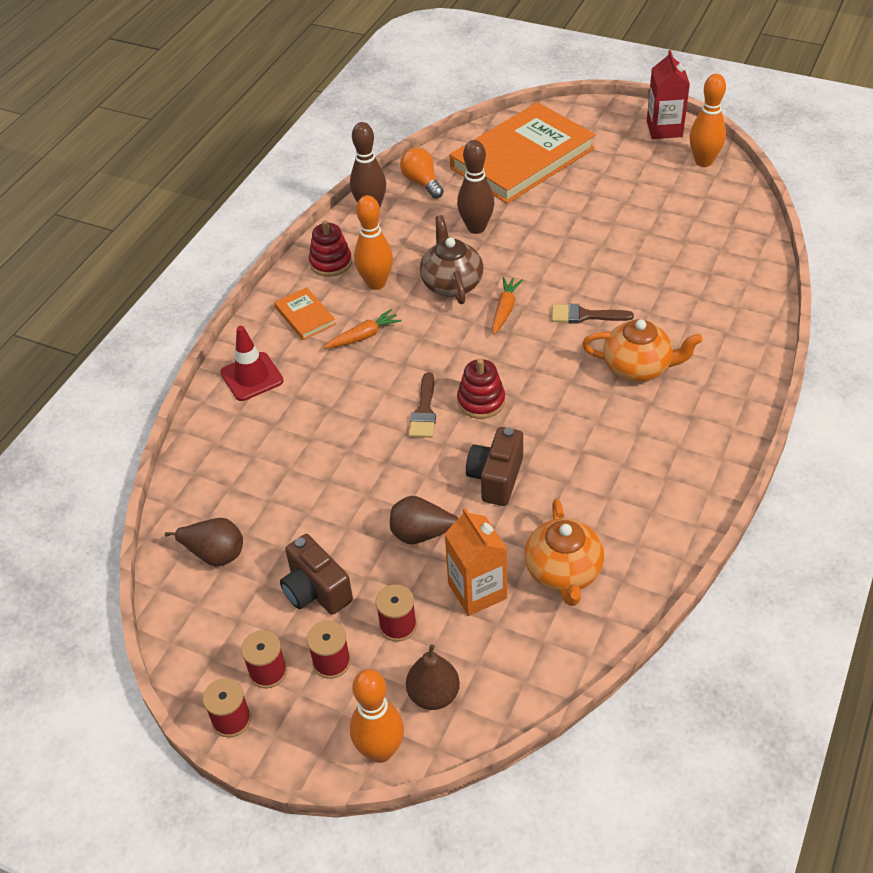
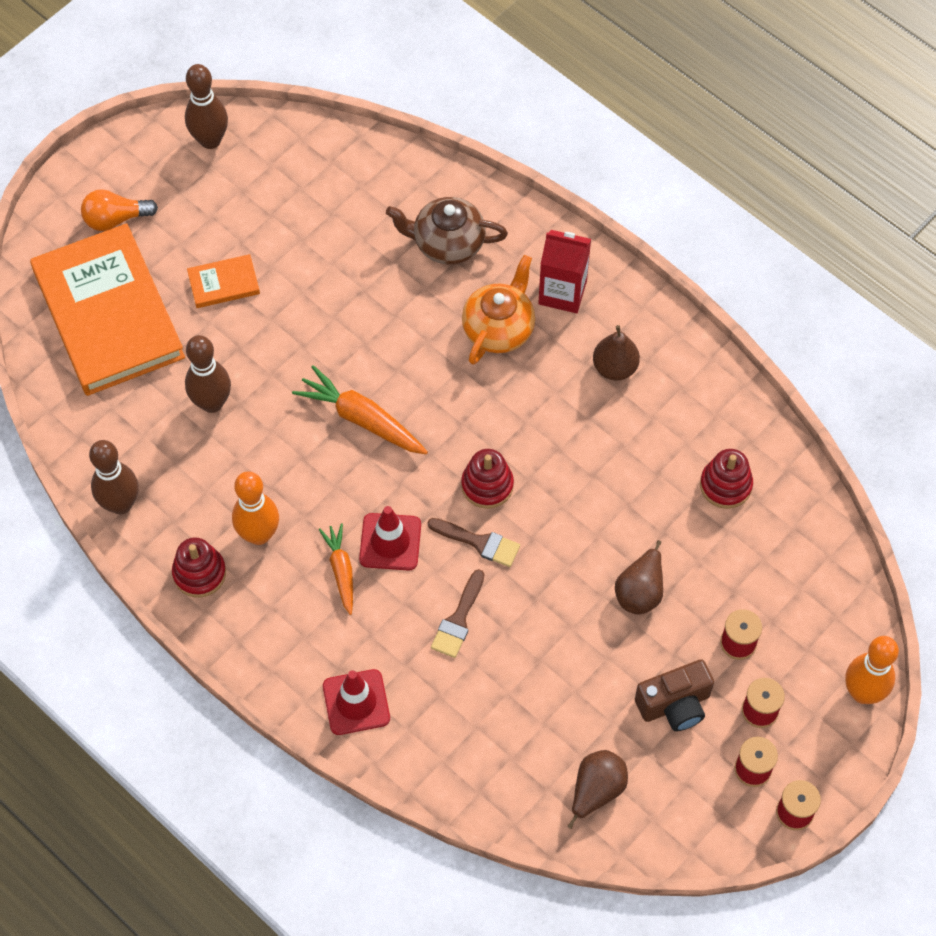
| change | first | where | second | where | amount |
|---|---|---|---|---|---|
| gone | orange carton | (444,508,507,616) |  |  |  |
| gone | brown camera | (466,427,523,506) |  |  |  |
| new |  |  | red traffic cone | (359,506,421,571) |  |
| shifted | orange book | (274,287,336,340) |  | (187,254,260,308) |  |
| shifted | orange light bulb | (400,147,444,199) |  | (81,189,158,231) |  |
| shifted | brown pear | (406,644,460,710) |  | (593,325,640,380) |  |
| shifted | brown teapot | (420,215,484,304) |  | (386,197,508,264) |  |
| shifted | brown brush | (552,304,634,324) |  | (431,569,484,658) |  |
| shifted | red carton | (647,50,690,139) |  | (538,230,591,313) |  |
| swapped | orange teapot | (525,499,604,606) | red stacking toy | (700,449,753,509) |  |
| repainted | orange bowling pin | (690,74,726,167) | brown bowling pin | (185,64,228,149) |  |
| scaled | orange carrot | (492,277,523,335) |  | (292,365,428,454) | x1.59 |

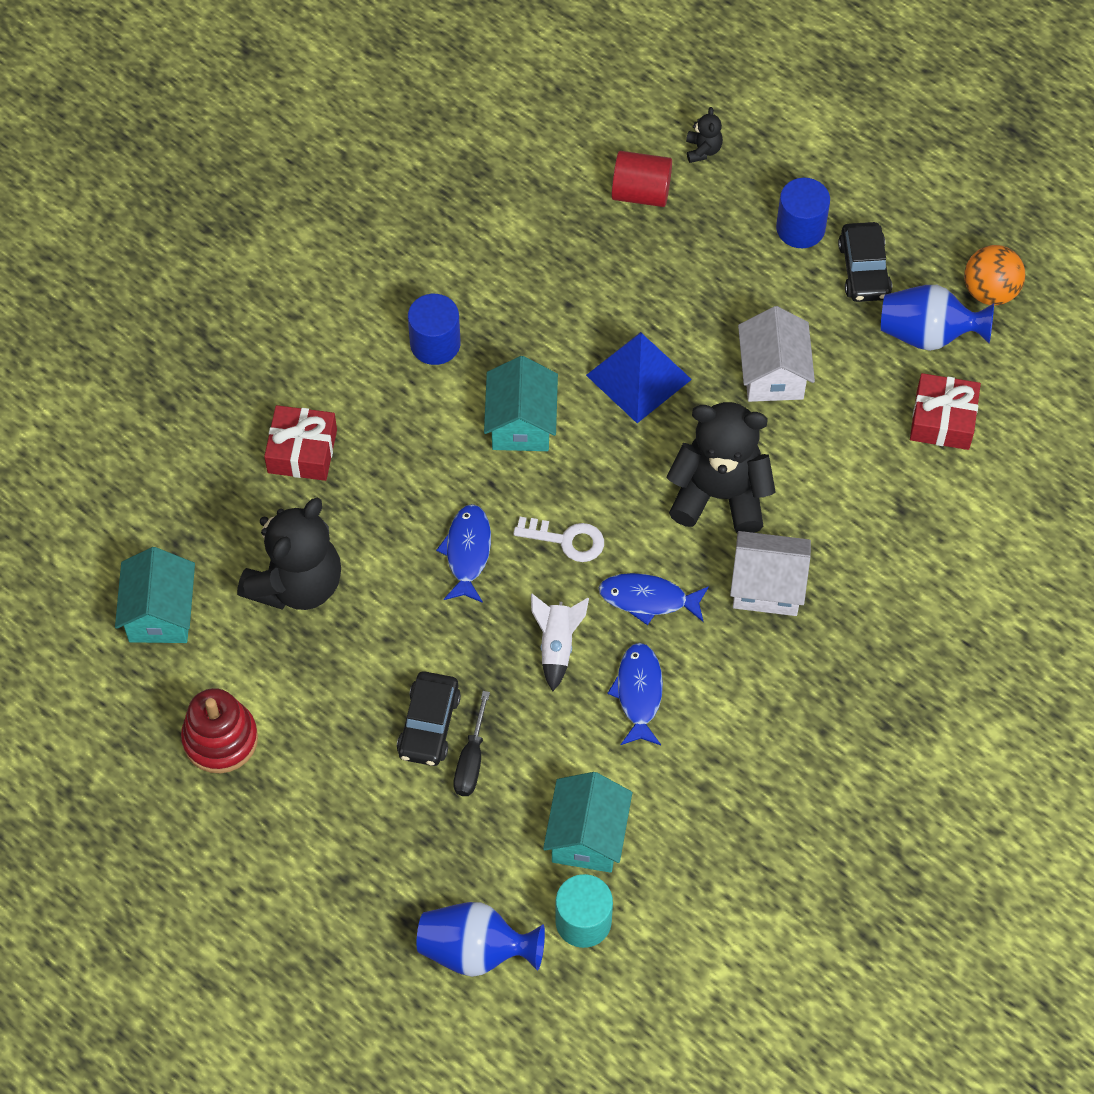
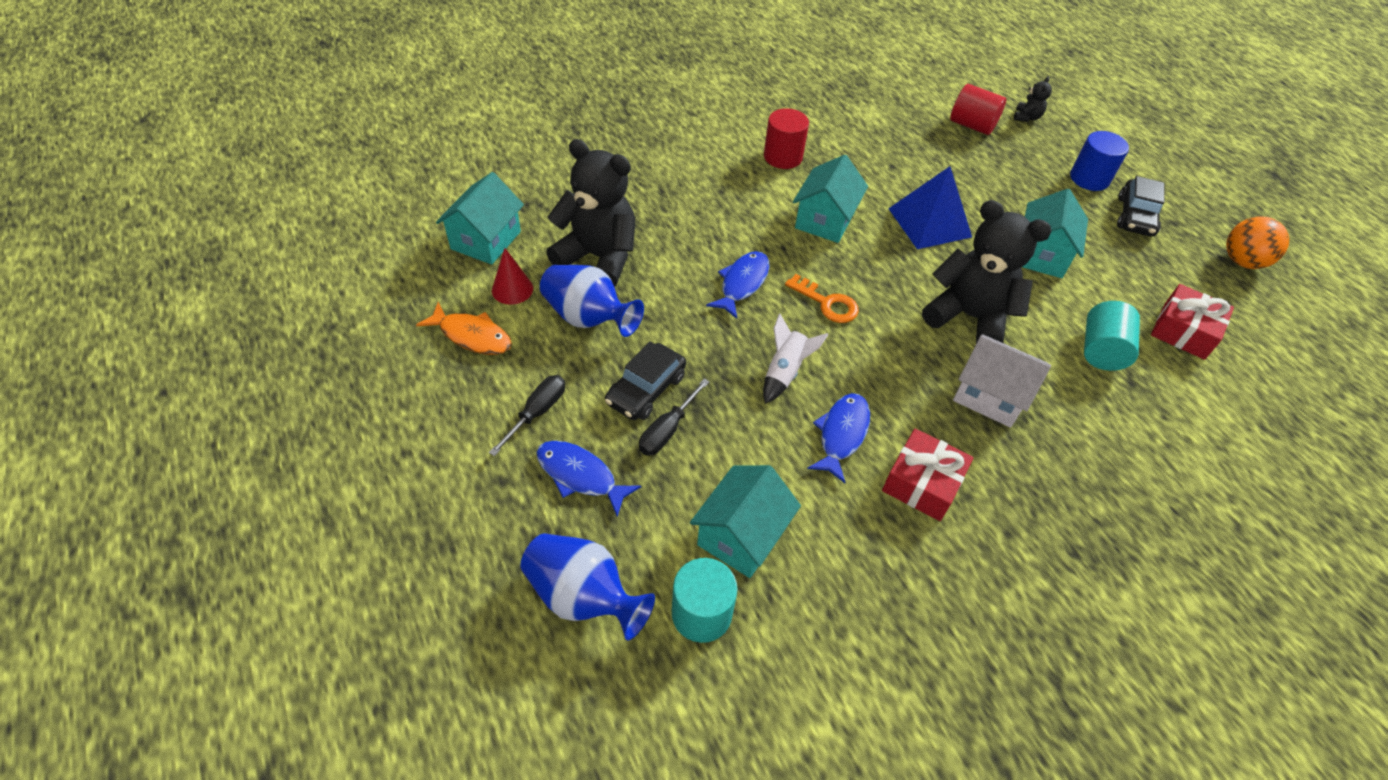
| change | first | where | second | where | amount |
|---|---|---|---|---|---|
| new |  |  | black screwdriver | (489,375,565,456) |  |
| new |  |  | red cone | (492,248,533,305) |  |
| new |  |  | turquoise cylinder | (1084,301,1140,371) |  |
| shifted | red gift | (264,405,337,481) |  | (882,428,973,521) |  |
| shifted | blue fish | (599,573,709,625) |  | (536,441,641,517) |  |
| shifted | blue vase | (881,285,994,351) |  | (540,265,644,337) |  |
| swapped | red stacking toy | (181,688,258,773) | orange fish | (416,302,512,355) |  |
| repainted | blue cylinder | (408,294,461,365) | red cylinder | (764,108,809,169) |  |
| repainted | white key | (513,517,604,562) | orange key | (785,274,859,323) |  |
| repainted | white house | (738,306,815,402) | turquoise house | (1022,189,1088,278) |  |
| rotated | black teddy bear | (237,497,341,610) |  | (546,139,636,287) | 120 degrees counterclockwise |

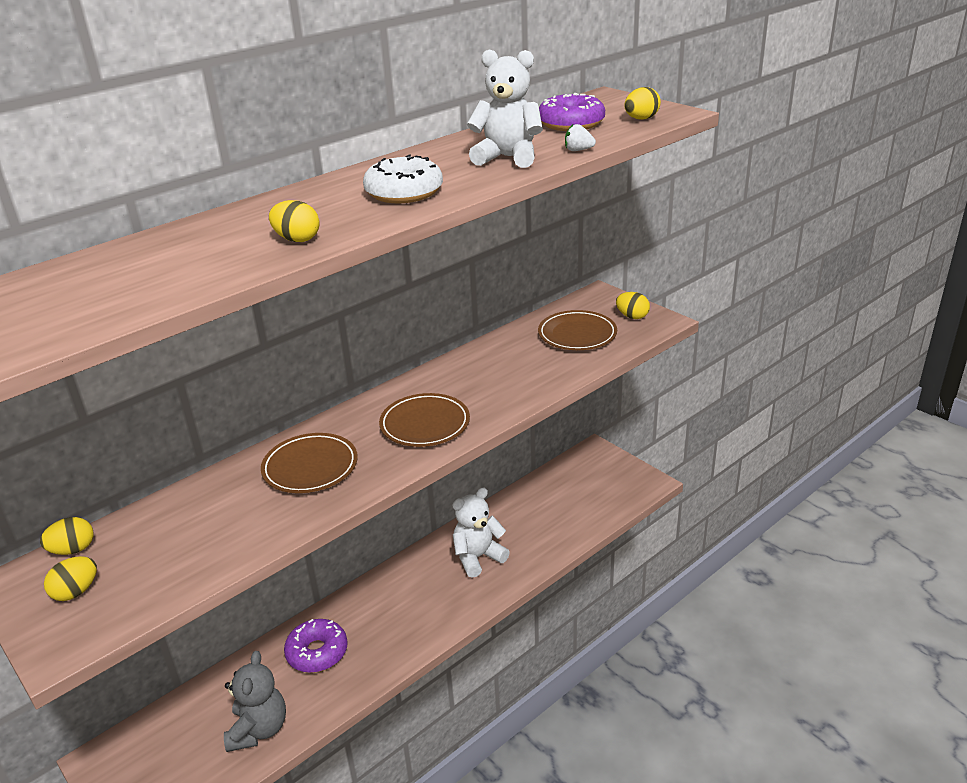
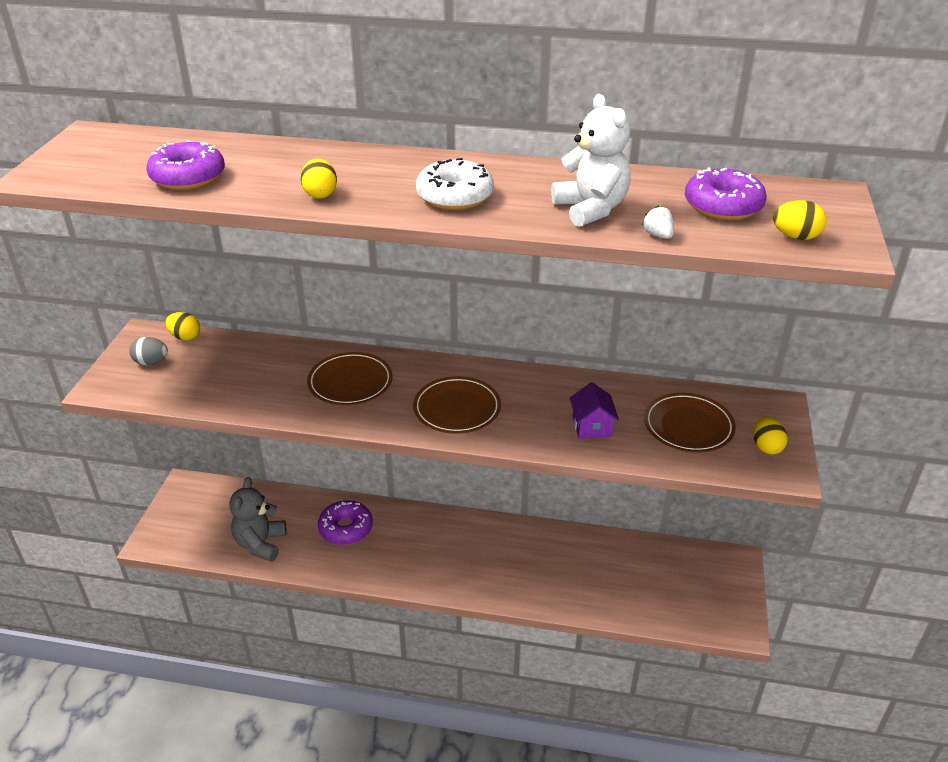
| change | first | where | second | where | amount |
|---|---|---|---|---|---|
| gone | white teddy bear | (452,488,510,578) |  |  |  |
| new |  |  | purple donut | (146,140,225,190) |  |
| new |  |  | purple house | (570,382,619,439) |  |
| repainted | yellow egg | (44,556,97,601) | grey egg | (129,337,168,365) |  |
| rotated | grey teddy bear | (224,651,286,752) |  | (229,477,287,562) | 135 degrees clockwise |

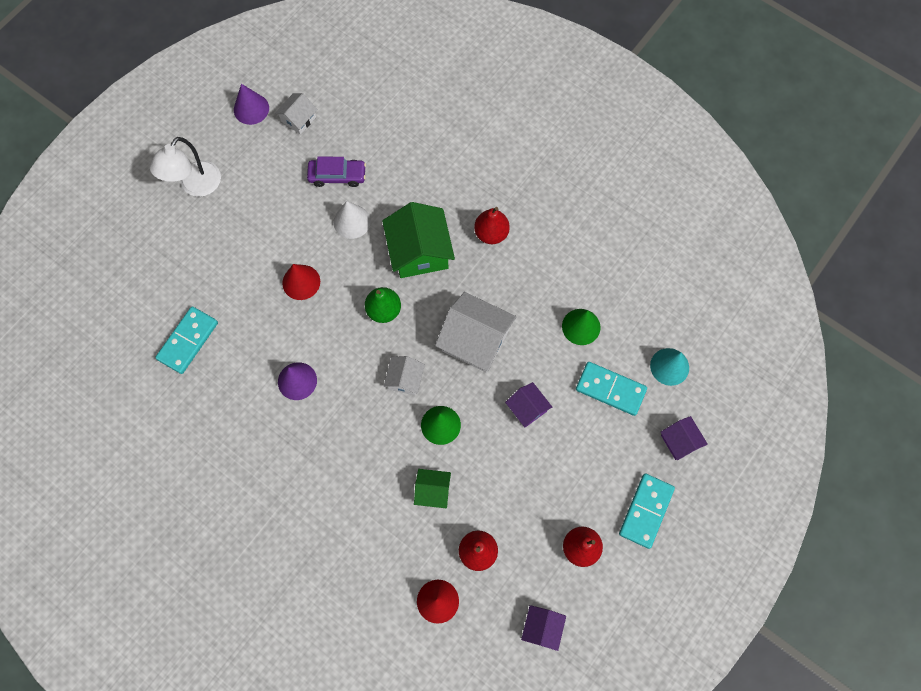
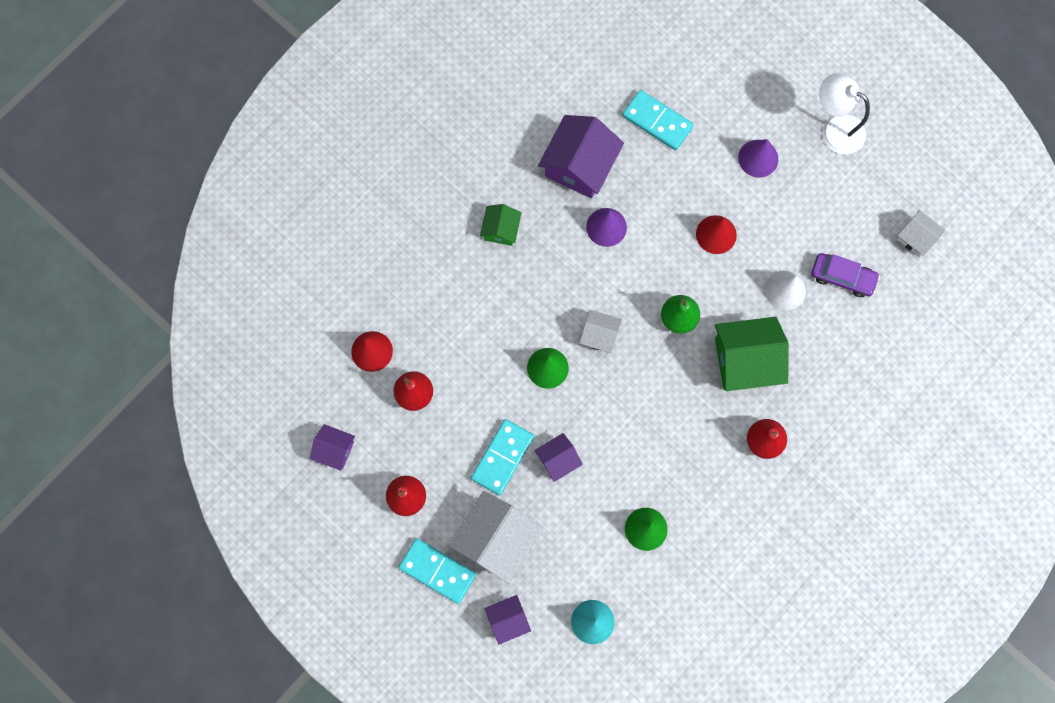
| change | first | where | second | where | amount |
|---|---|---|---|---|---|
| new |  |  | purple house | (538,115,624,198) |  |
| shifted | purple cone | (234,84,269,125) |  | (738,139,778,177) |  |
| shifted | green house | (414,469,451,508) |  | (480,204,521,246) |  |
| shifted | white house | (435,292,516,373) |  | (449,491,543,584) |  |
| shifted | turquoise domino | (576,362,647,416) |  | (471,419,534,495) |  |
| rotated | purple car | (307,157,366,187) |  | (811,253,880,297) | 75 degrees counterclockwise |

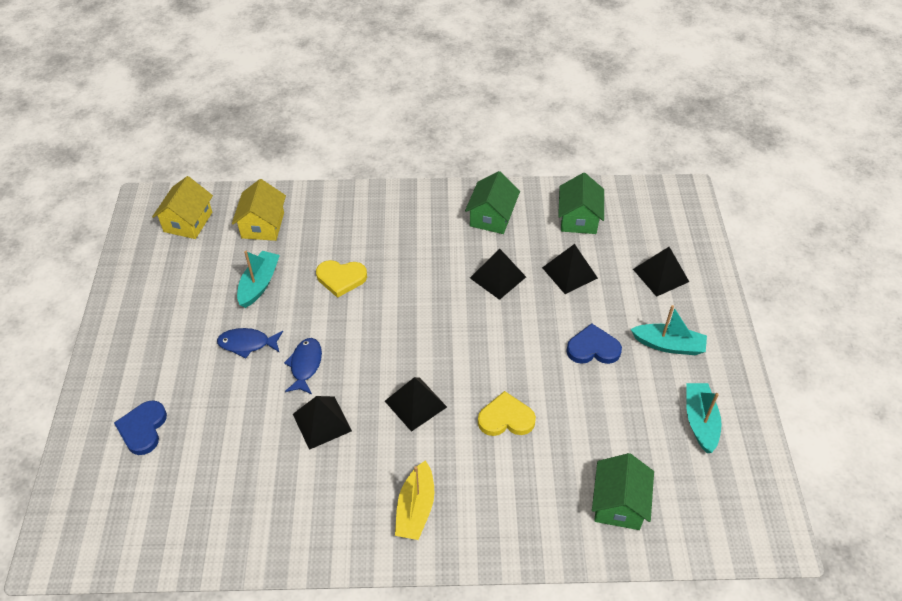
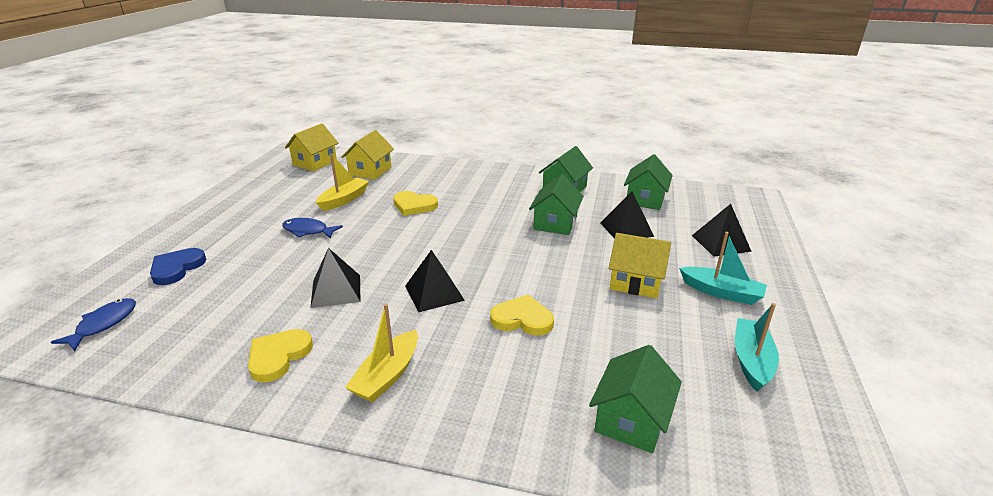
| change | first | where | second | where | amount |
|---|---|---|---|---|---|
| new |  |  | yellow heart | (248,329,313,382) |  |
| shifted | blue fish | (284,338,322,394) |  | (51,298,136,352) |  |
| swapped | black pyramid | (470,249,526,300) | green house | (529,174,584,235) |  |
| swapped | blue heart | (566,323,622,364) | yellow house | (609,233,671,299) |  |
| repainted | turquoise boat | (237,251,280,308) | yellow boat | (316,154,369,211) |  |

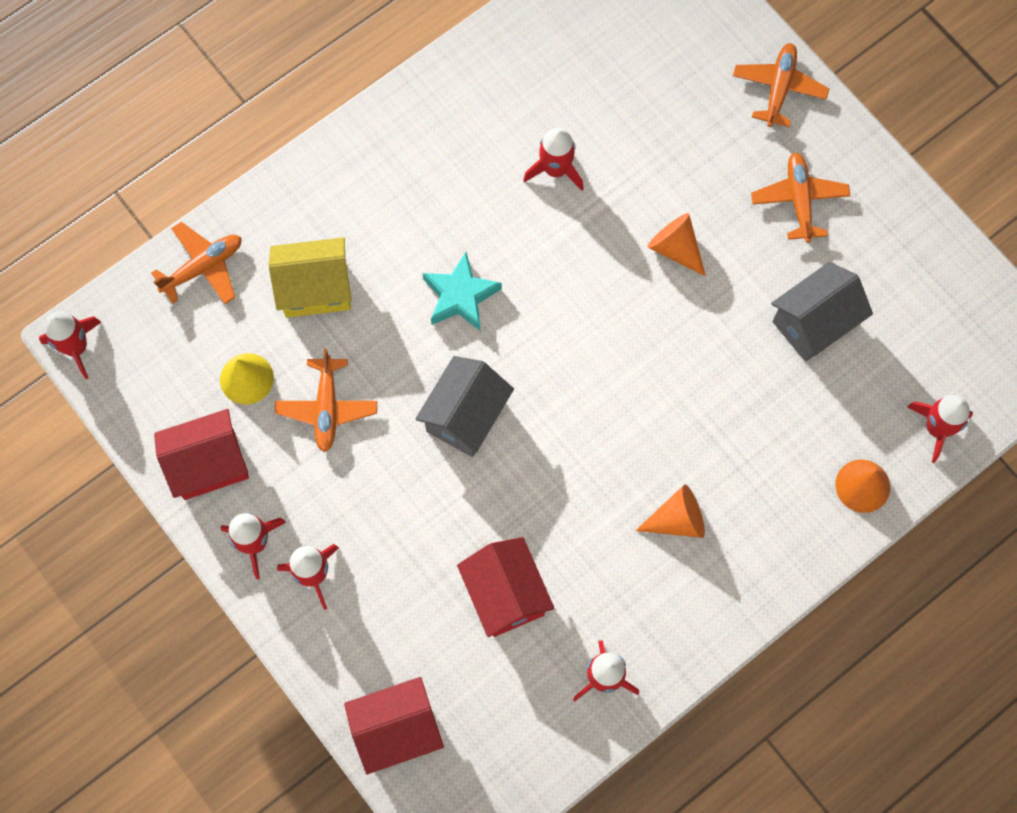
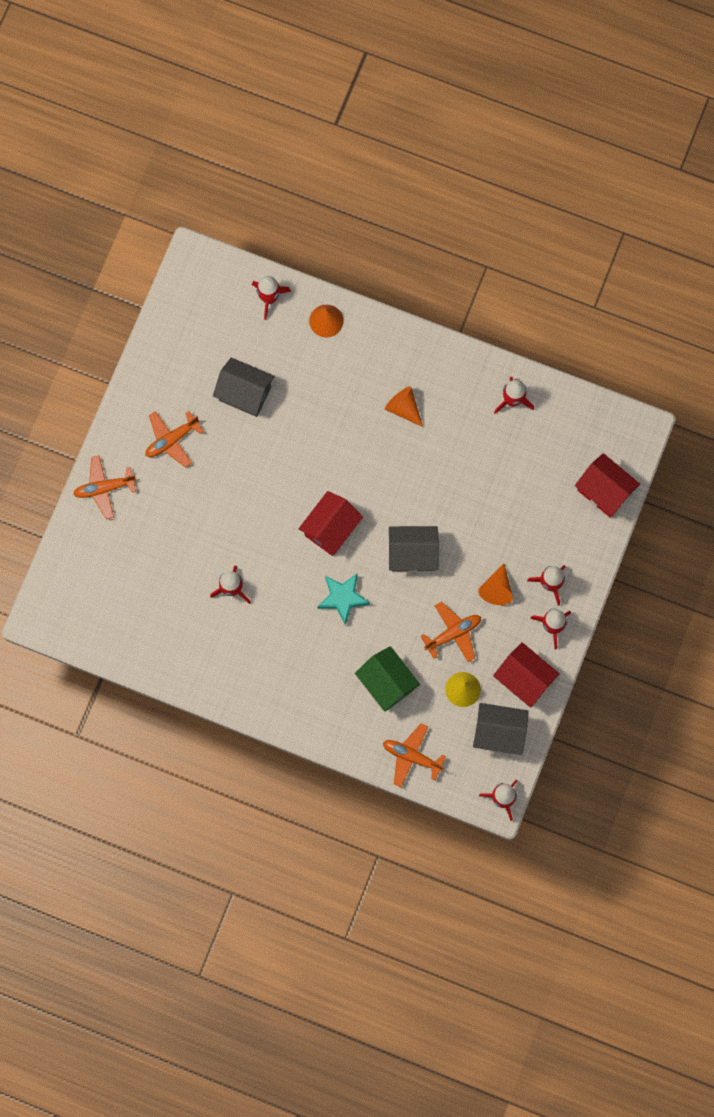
| change | first | where | second | where | amount |
|---|---|---|---|---|---|
| new |  |  | grey house | (473,703,529,755) |  |
| shifted | red house | (457,537,555,637) |  | (299,491,363,556) |  |
| shifted | orange cone | (647,213,706,276) |  | (478,563,513,605) |  |
| repainted | yellow house | (269,237,352,318) | green house | (355,646,420,712) |  |

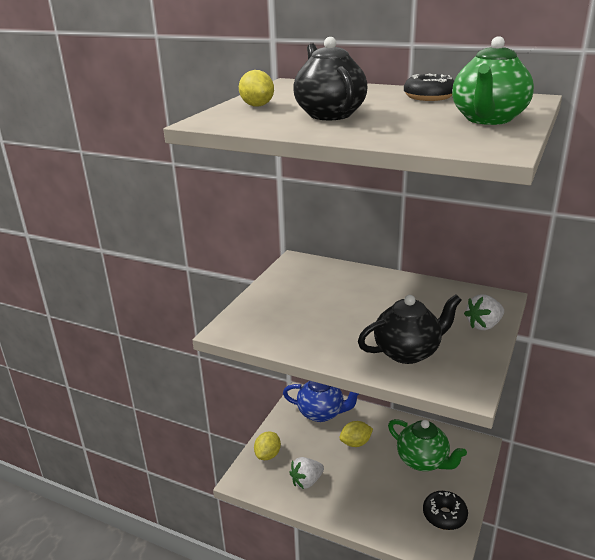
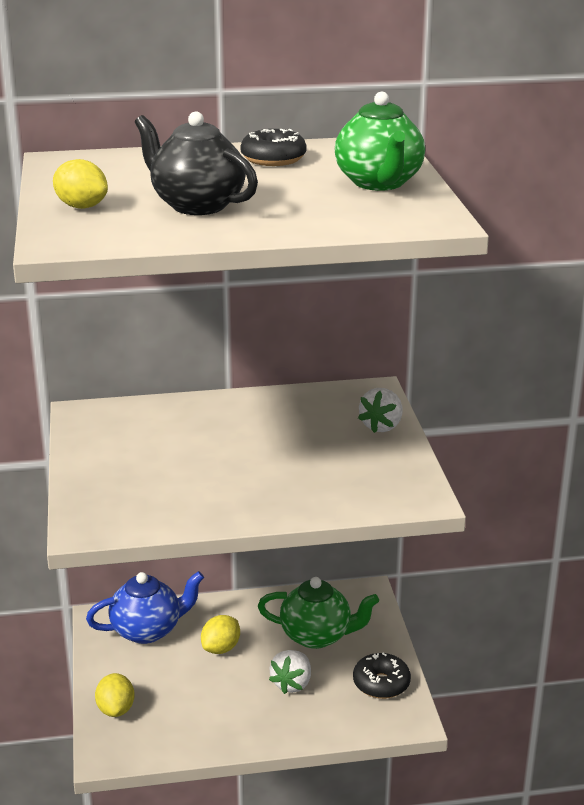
| change | first | where | second | where | amount |
|---|---|---|---|---|---|
| gone | black teapot | (358,294,462,364) |  |  |  |
| shifted | white strawberry | (289,457,324,489) |  | (269,650,311,694) |  |

